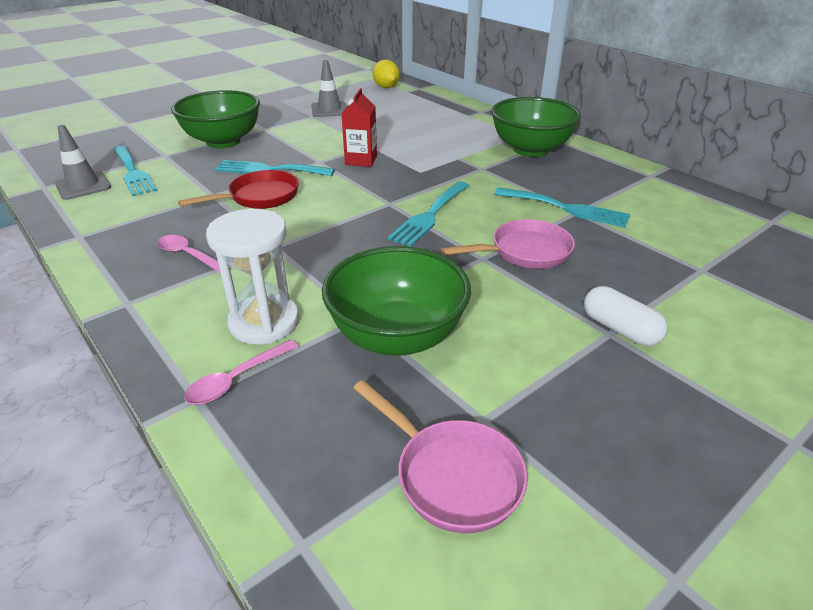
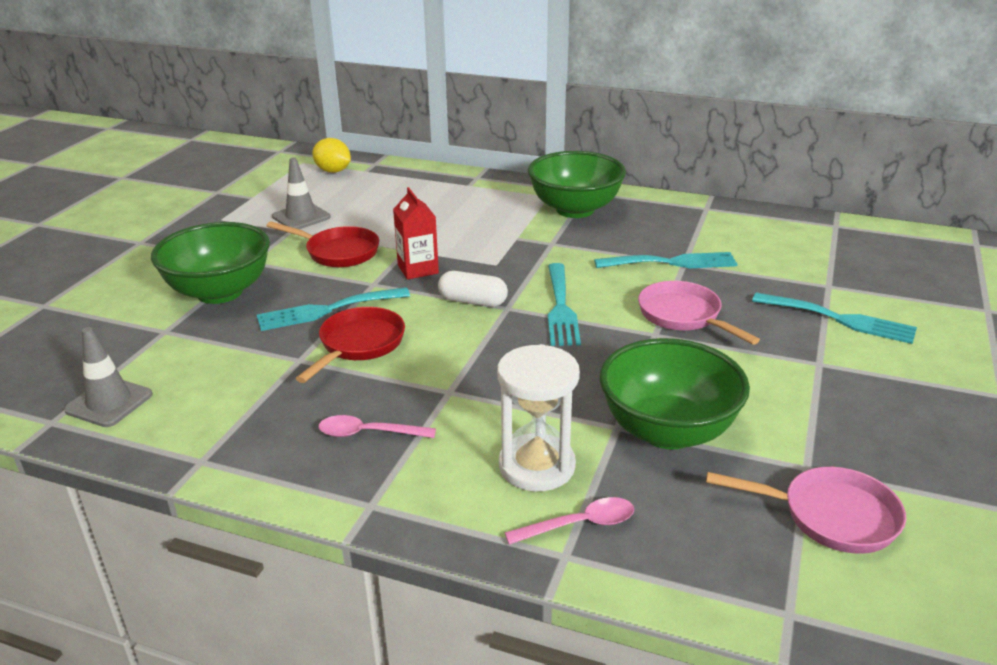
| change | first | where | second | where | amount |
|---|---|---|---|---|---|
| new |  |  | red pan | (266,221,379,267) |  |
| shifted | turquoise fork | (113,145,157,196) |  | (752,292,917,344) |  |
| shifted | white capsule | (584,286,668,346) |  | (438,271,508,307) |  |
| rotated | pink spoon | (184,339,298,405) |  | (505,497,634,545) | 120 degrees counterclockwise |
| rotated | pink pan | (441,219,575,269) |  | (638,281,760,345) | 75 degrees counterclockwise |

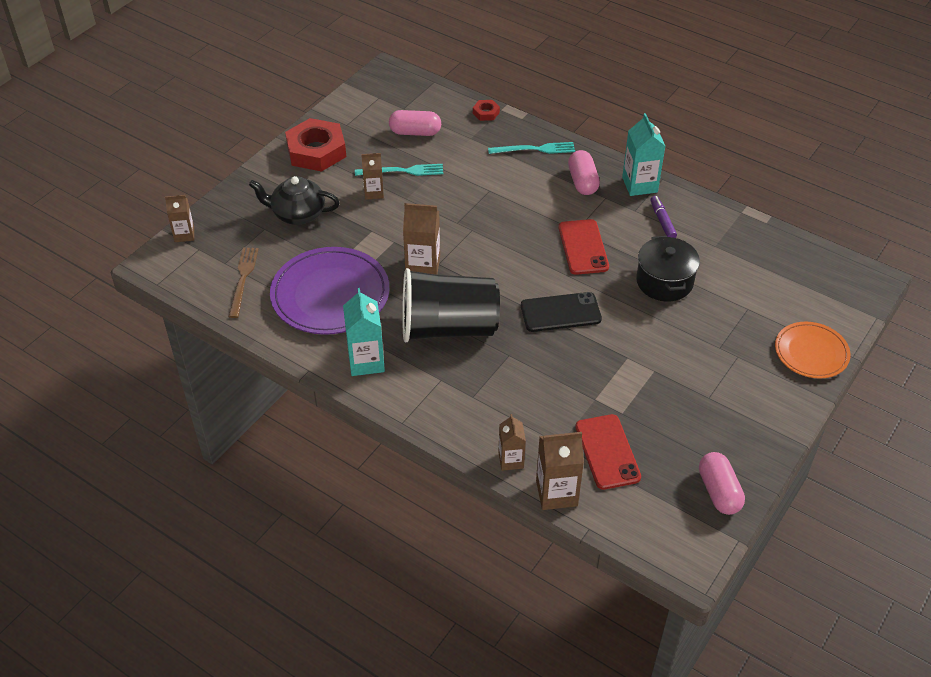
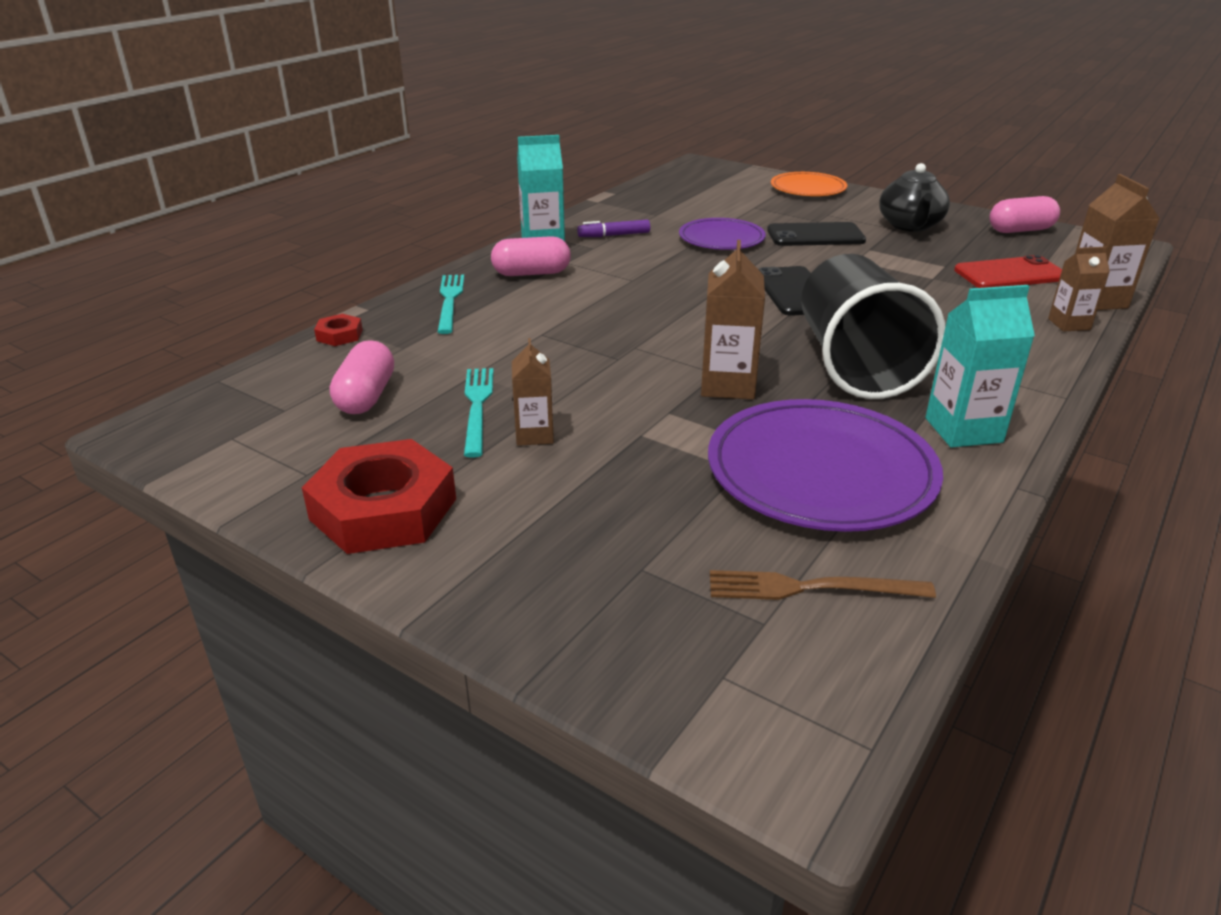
| change | first | where | second | where | amount |
|---|---|---|---|---|---|
| gone | brown carton | (165,195,194,242) |  |  |  |
| gone | red phone | (559,219,609,275) |  |  |  |
| new |  |  | black phone | (767,222,866,246) |  |
| shifted | black teapot | (249,176,340,225) |  | (879,163,950,232) |  |
| swapped | black pot | (636,236,700,302) | purple plate | (679,218,766,250) |  |

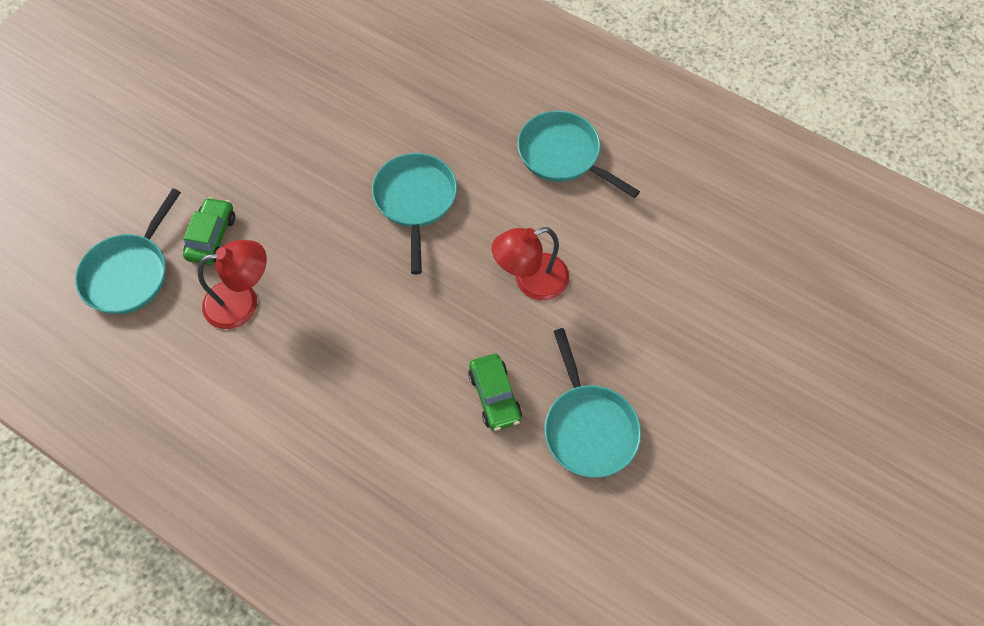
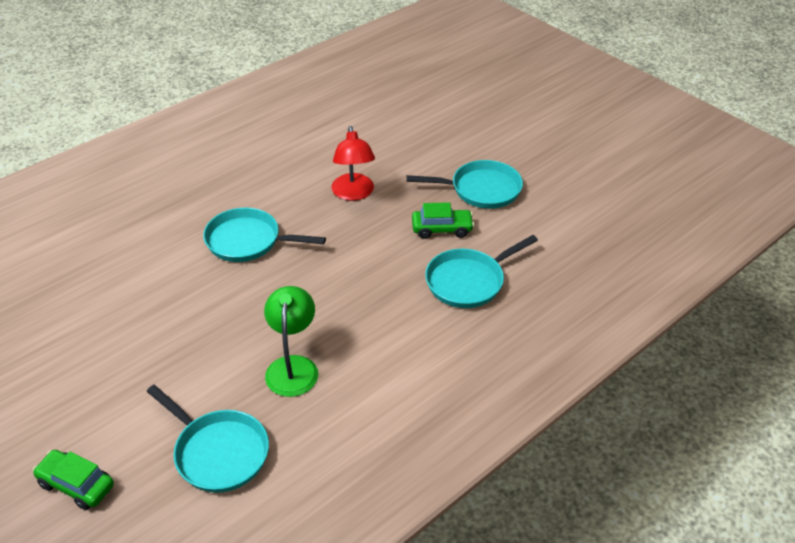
| change | first | where | second | where | amount |
|---|---|---|---|---|---|
| shifted | green car | (183,197,235,265) |  | (33,450,114,510) |  |
| shifted | turquoise pan | (517,111,640,198) |  | (425,235,538,308) |  |
| repainted | red lamp | (198,240,267,329) | green lamp | (264,286,318,397) |  |

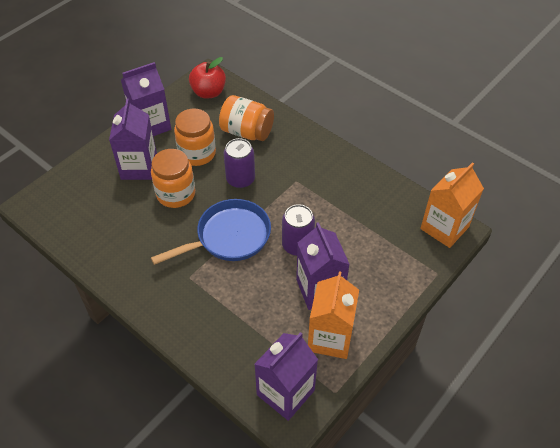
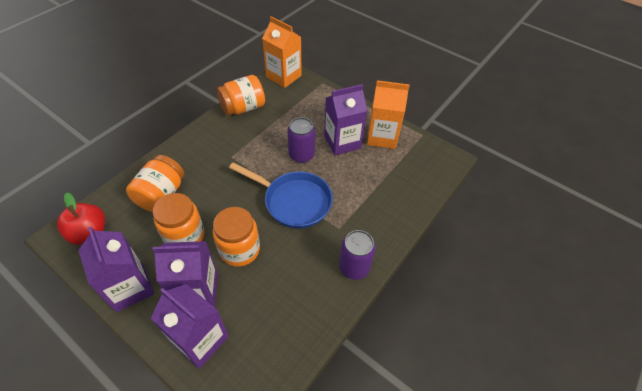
| change | first | where | second | where | amount |
|---|---|---|---|---|---|
| new |  |  | orange jar | (217,75,265,116) |  |
| shifted | purple can | (224,138,255,188) |  | (339,230,376,280) |  |
| shifted | purple carton | (254,332,318,421) |  | (151,284,229,369) |  |
| rotated | blue pan | (151,199,271,265) |  | (229,162,333,229) | 150 degrees clockwise |

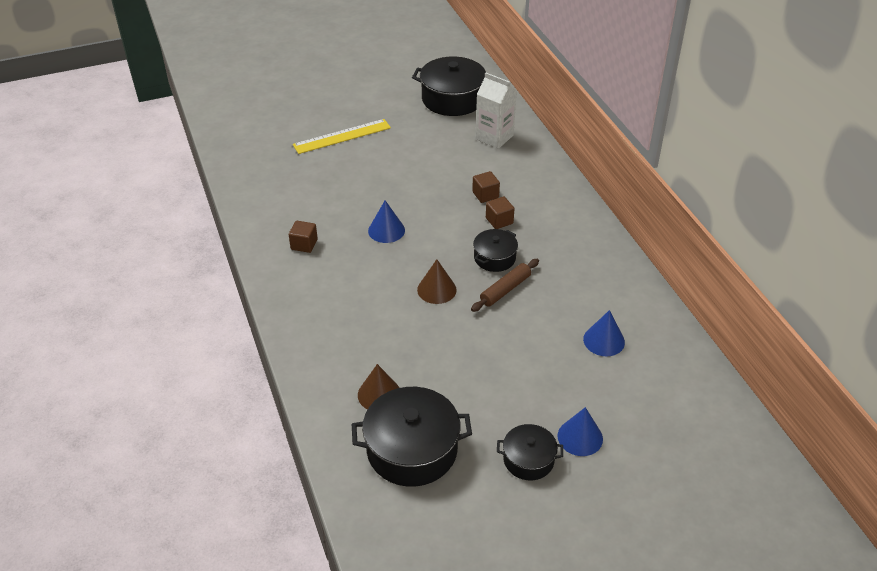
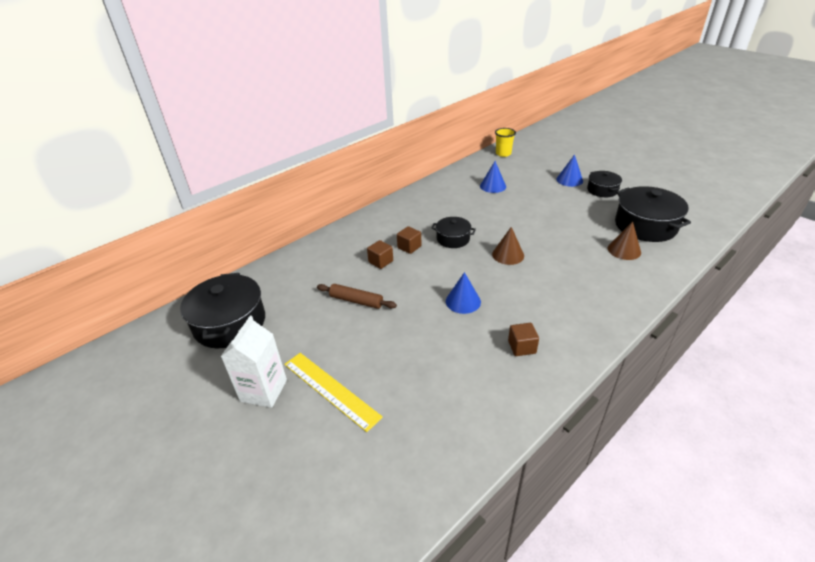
| change | first | where | second | where | amount |
|---|---|---|---|---|---|
| new |  |  | yellow cup | (495,128,516,157) |  |
| shifted | brown rolling pin | (471,259,539,312) |  | (317,284,397,309) |  |
| shifted | white carton | (476,73,517,149) |  | (221,316,287,408) |  |

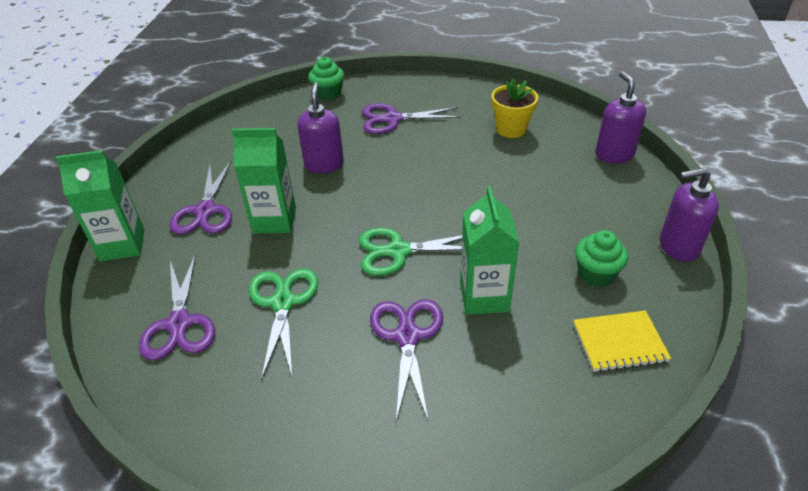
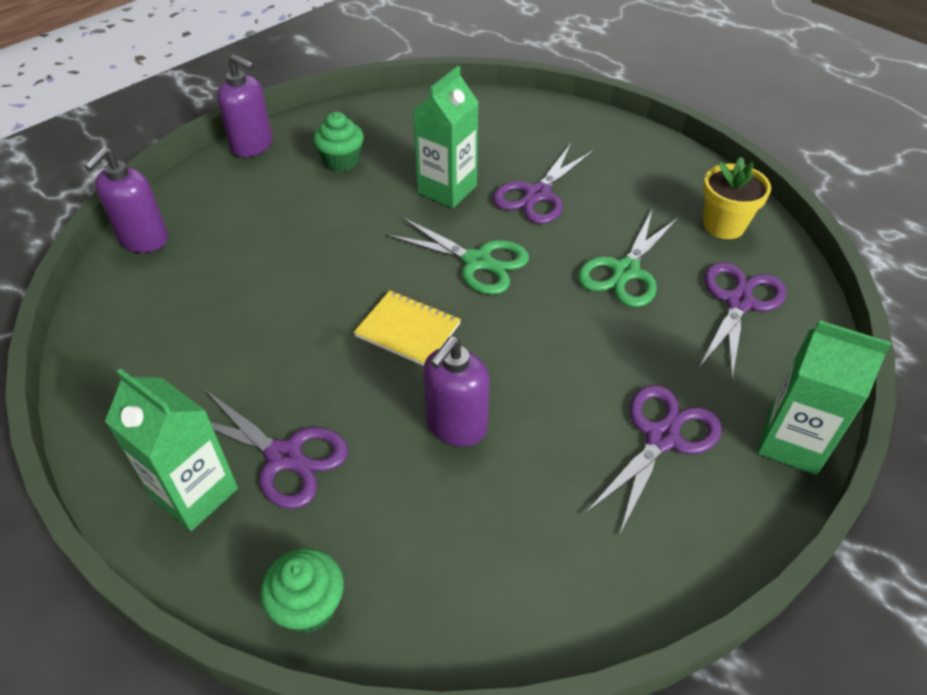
| change | first | where | second | where | amount |
|---|---|---|---|---|---|
| shifted | green carton | (232,128,296,233) |  | (105,369,238,531) |  |
| shifted | yellow flower pot | (492,78,538,138) |  | (703,157,771,239) |  |
| shifted | yellow notebook | (573,310,671,372) |  | (354,290,461,366) |  |

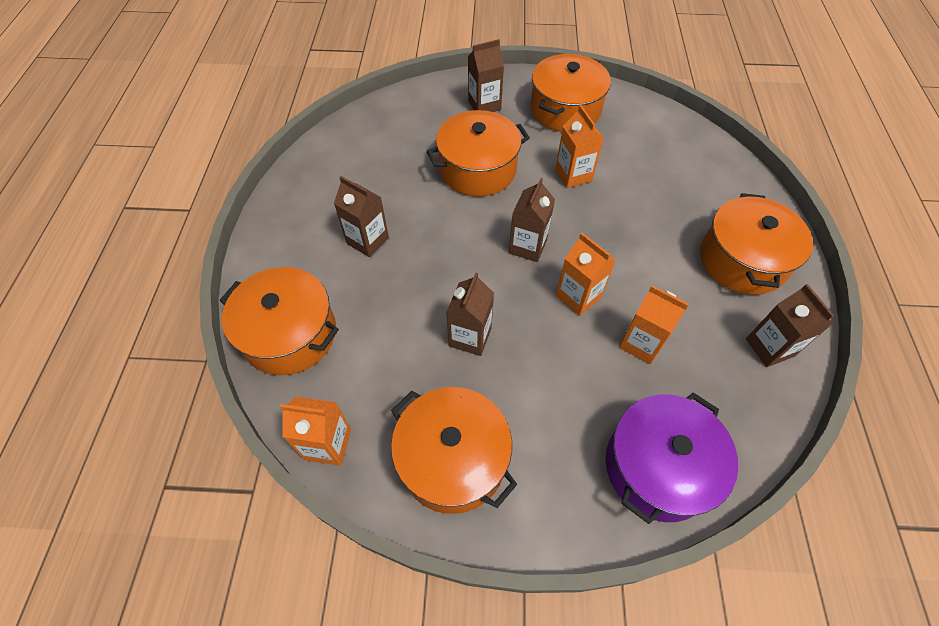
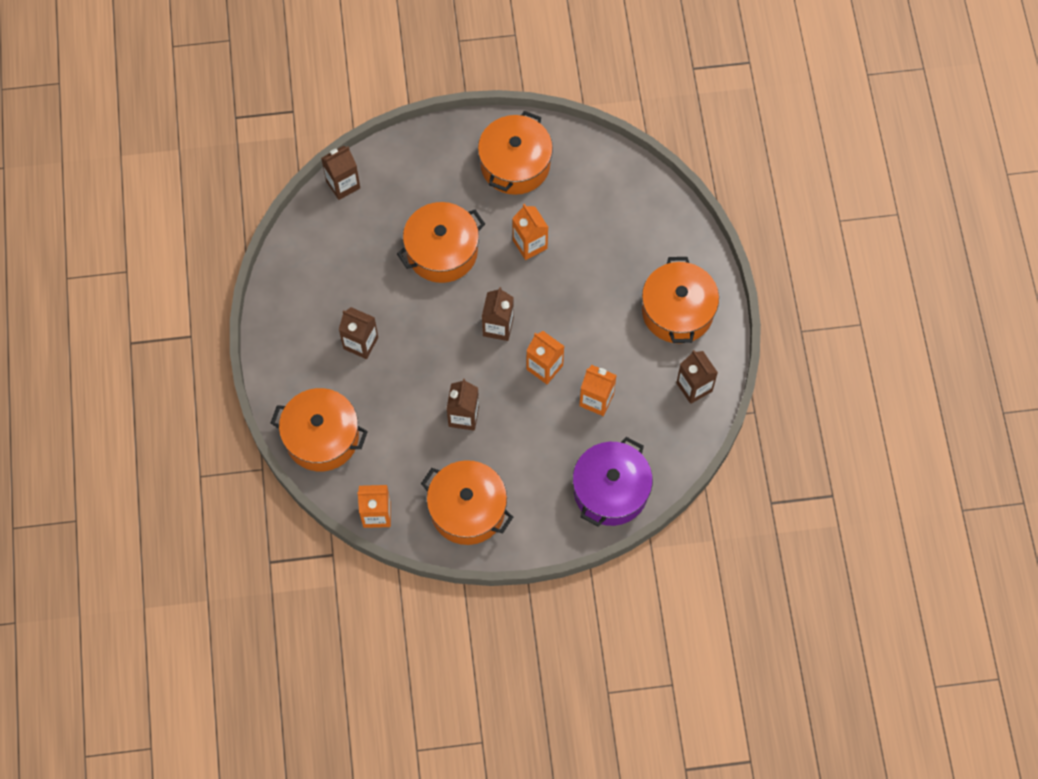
| change | first | where | second | where | amount |
|---|---|---|---|---|---|
| shifted | brown carton | (468,39,504,112) |  | (321,146,360,200) |  |

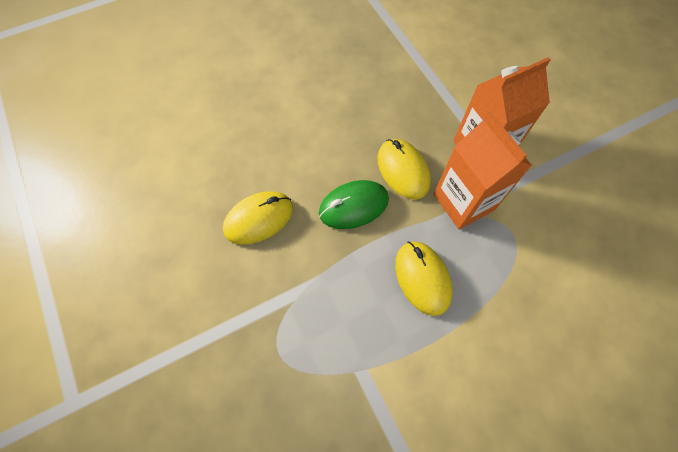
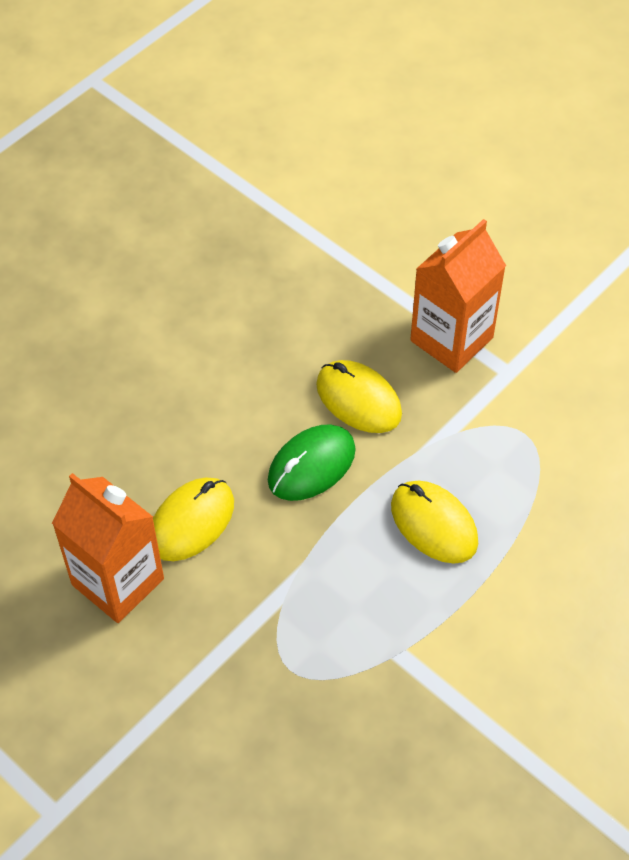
| change | first | where | second | where | amount |
|---|---|---|---|---|---|
| shifted | orange carton | (434,112,532,229) |  | (52,473,164,623) |  |

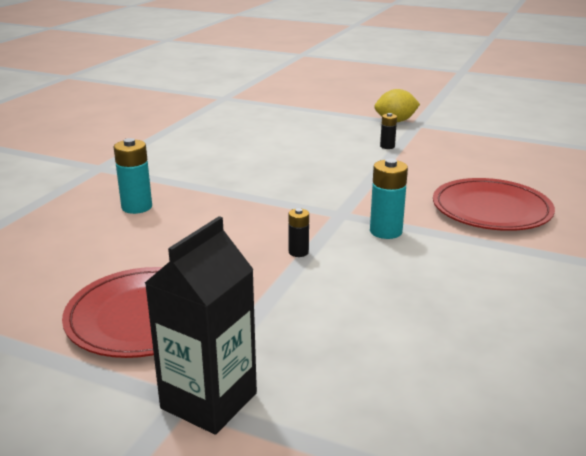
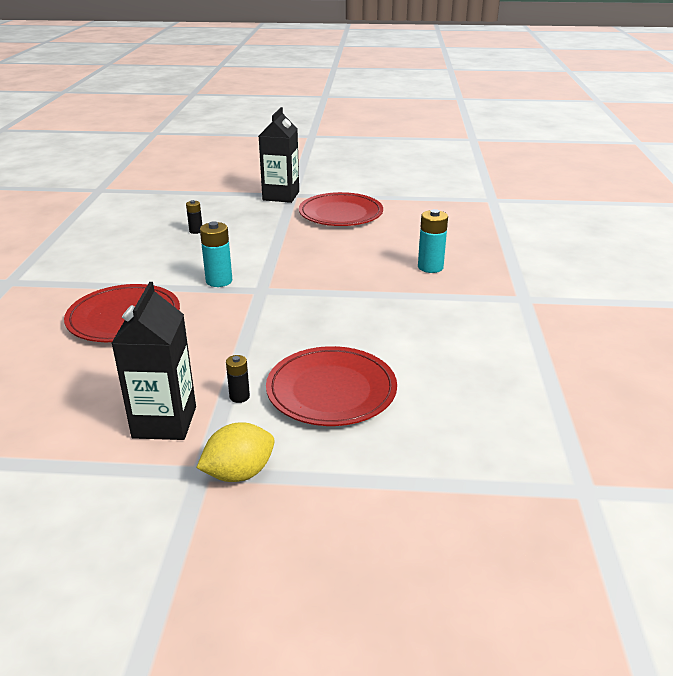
| change | first | where | second | where | amount |
|---|---|---|---|---|---|
| new |  |  | black carton | (112,282,196,440) |  |
| new |  |  | red plate | (266,346,397,426) |  |
| shifted | black battery | (288,208,309,257) |  | (186,200,202,234) |  |

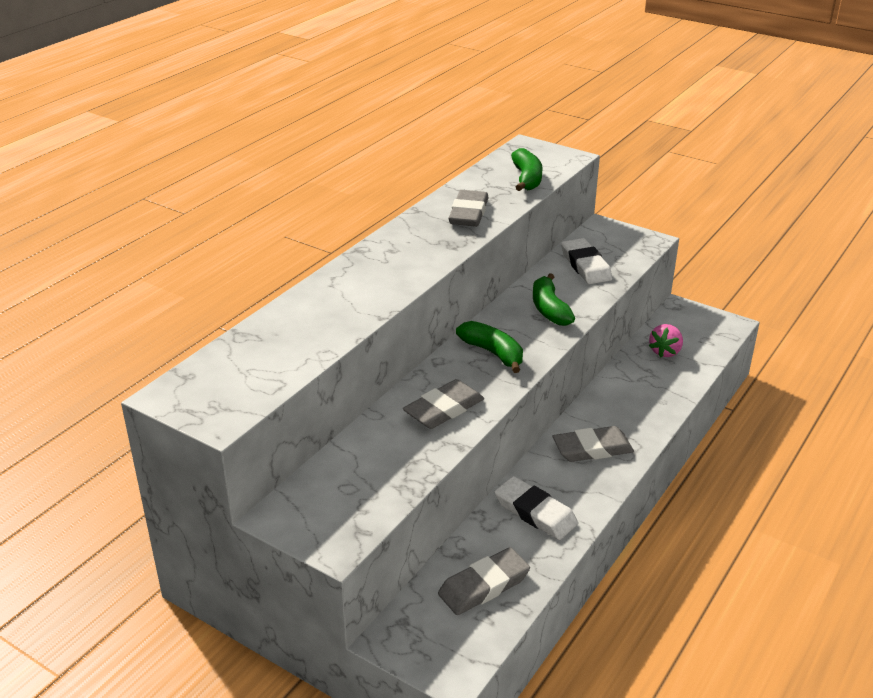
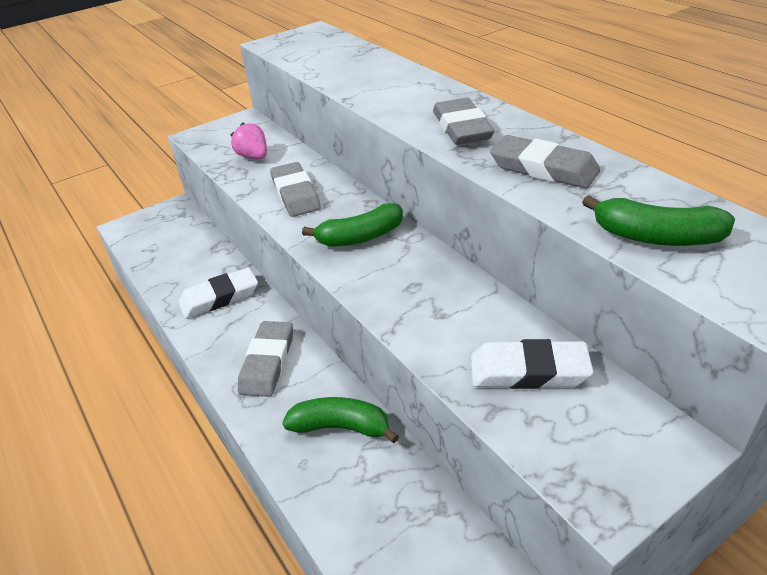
| change | first | where | second | where | amount |
|---|---|---|---|---|---|
| shifted | grey eraser | (438,547,530,615) |  | (433,98,494,145) |  |
| shifted | green banana | (533,273,575,326) |  | (282,397,399,443) |  |
| shifted | pink strawberry | (649,324,683,358) |  | (230,123,267,159) |  |

